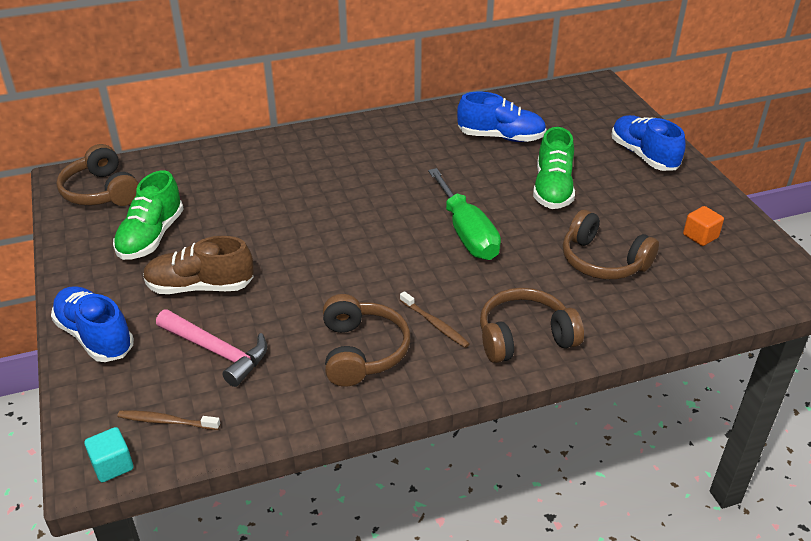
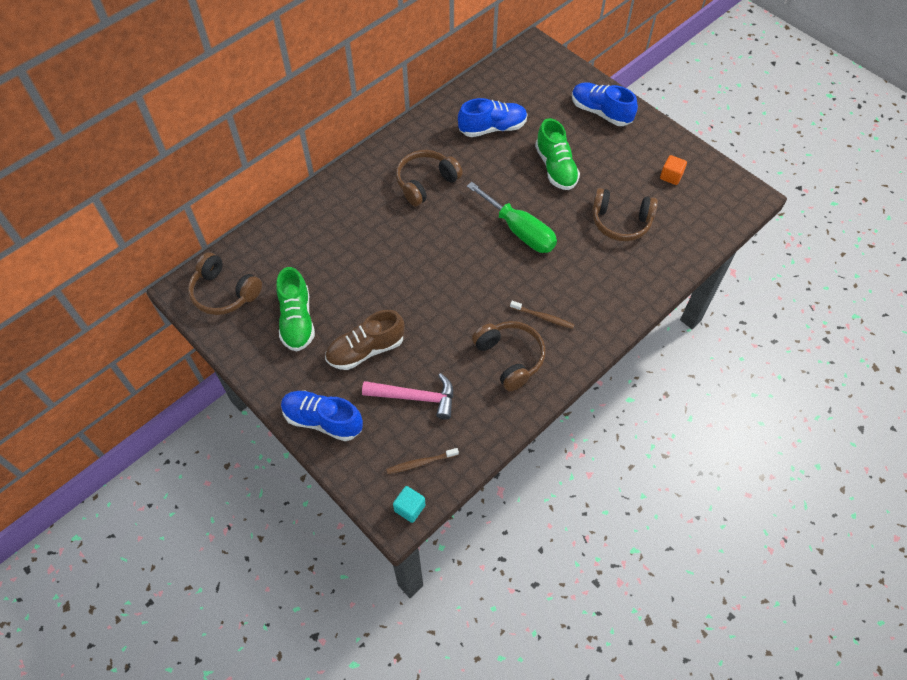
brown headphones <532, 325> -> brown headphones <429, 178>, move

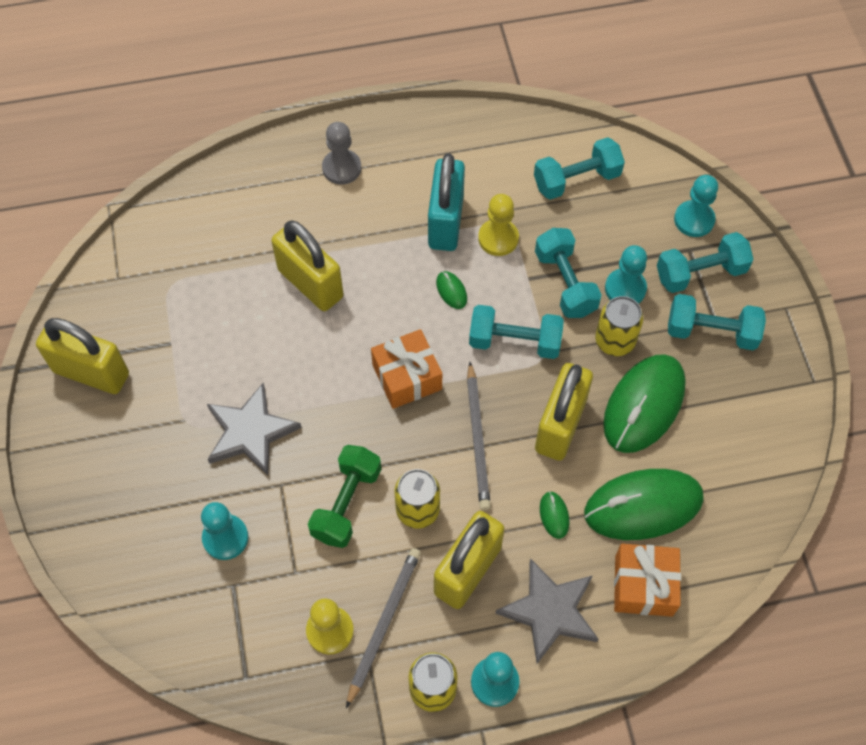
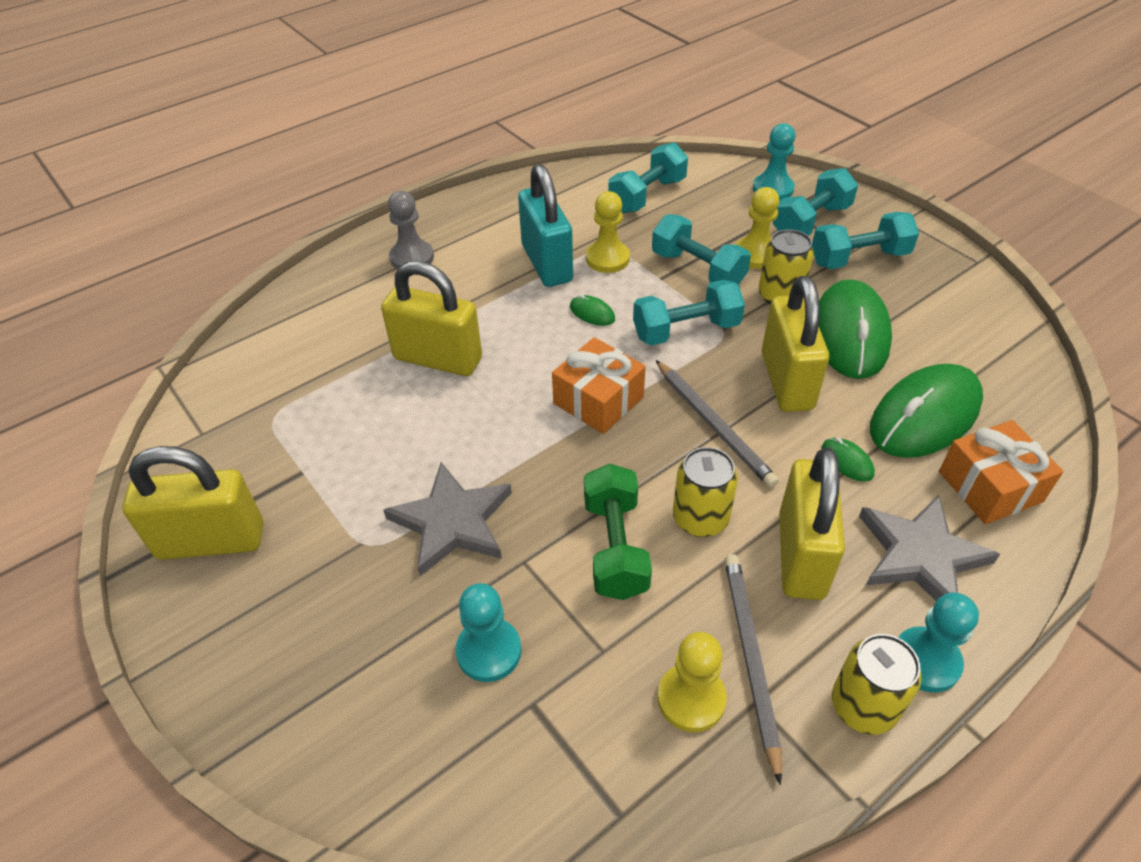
turquoise pawn <626, 274> -> yellow pawn <757, 228>

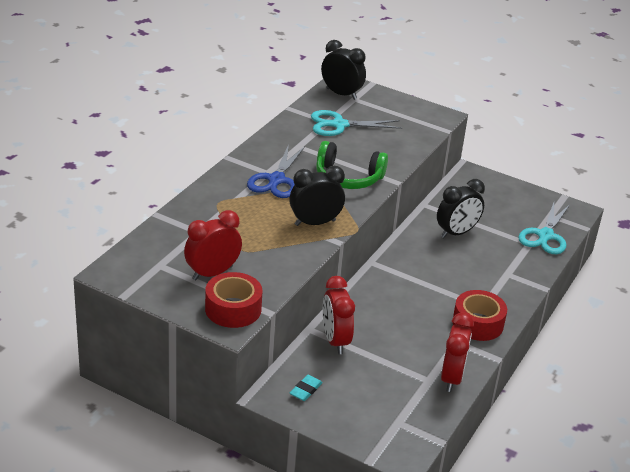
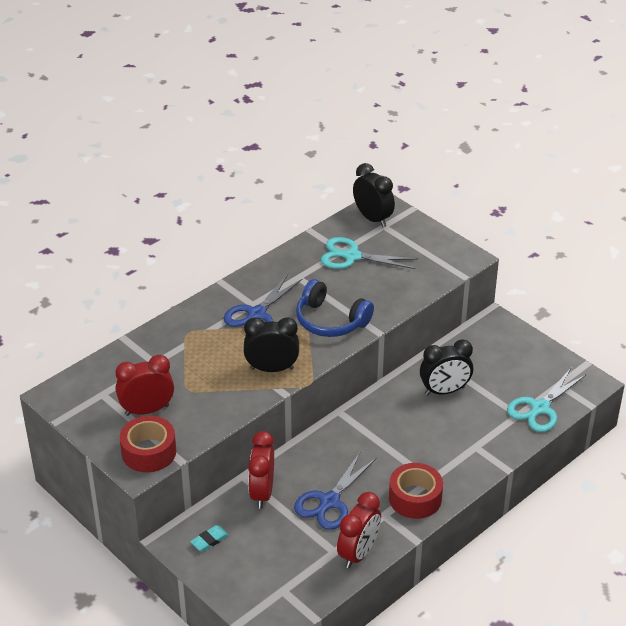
green headphones <352, 165> -> blue headphones <335, 308>
none -> blue scissors <335, 490>

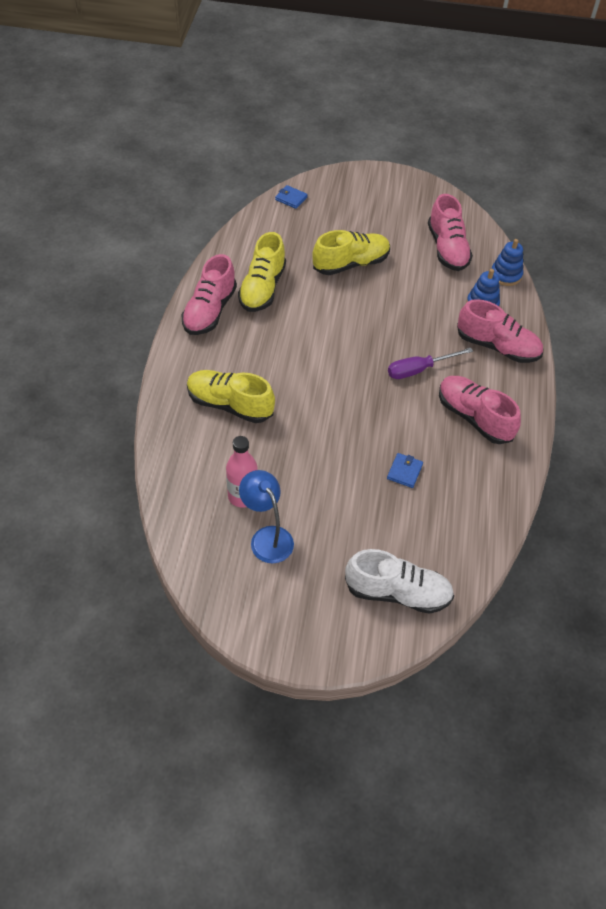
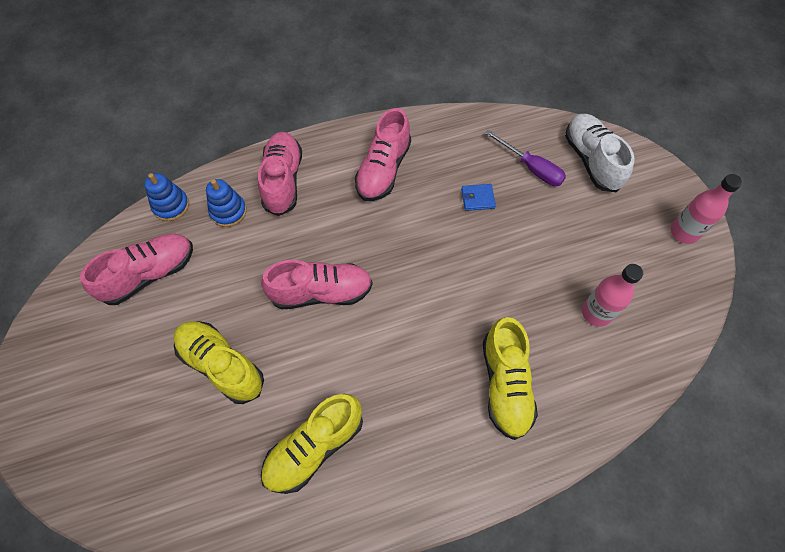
pink shoe <209, 294> -> pink shoe <317, 285>, move
yellow shoe <262, 272> -> yellow shoe <312, 444>, 150 degrees clockwise
blue lamp <266, 516> -> none
blue wallet <291, 197> -> none
purple screwdriver <430, 363> -> purple screwdriver <525, 158>, move
none -> pink bottle <706, 209>

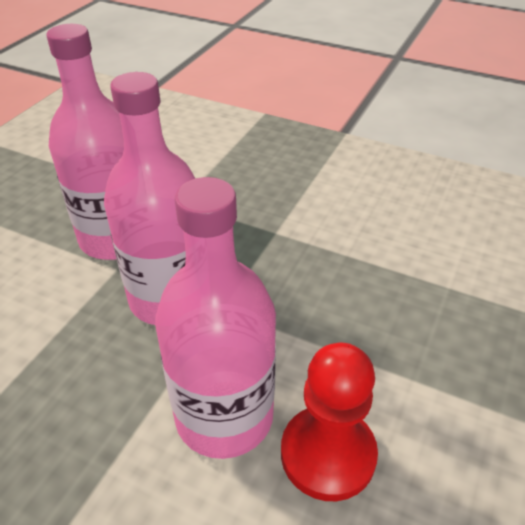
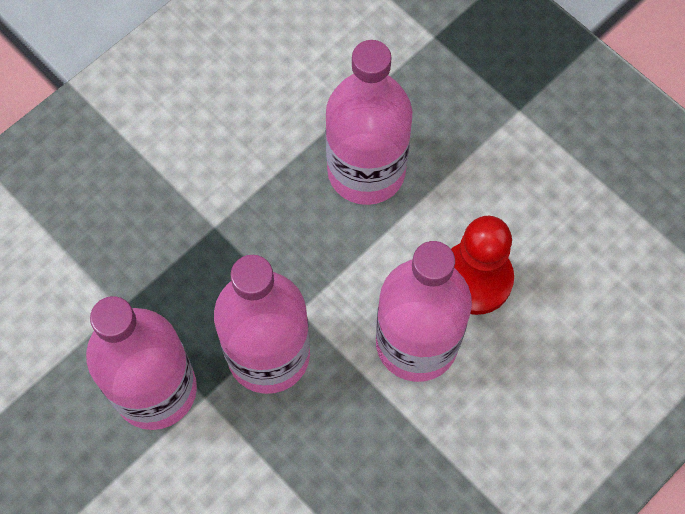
none -> pink bottle <369, 122>

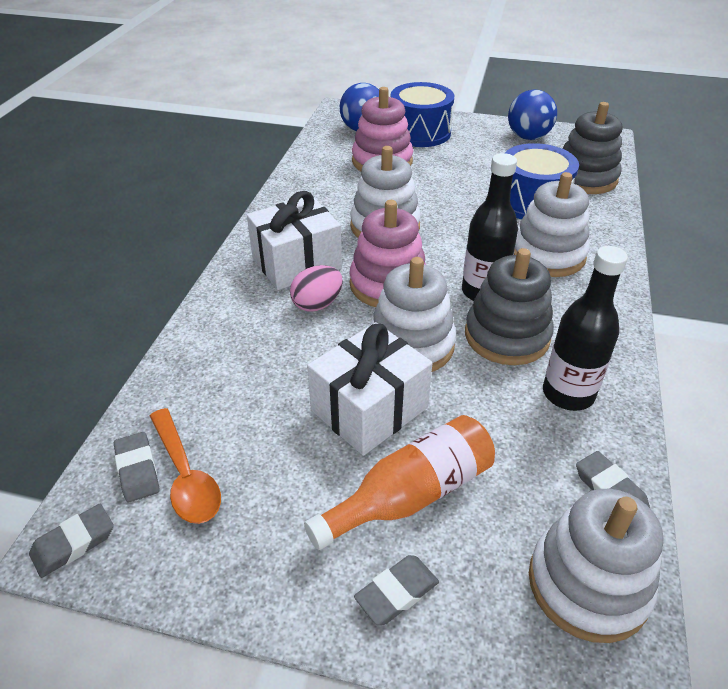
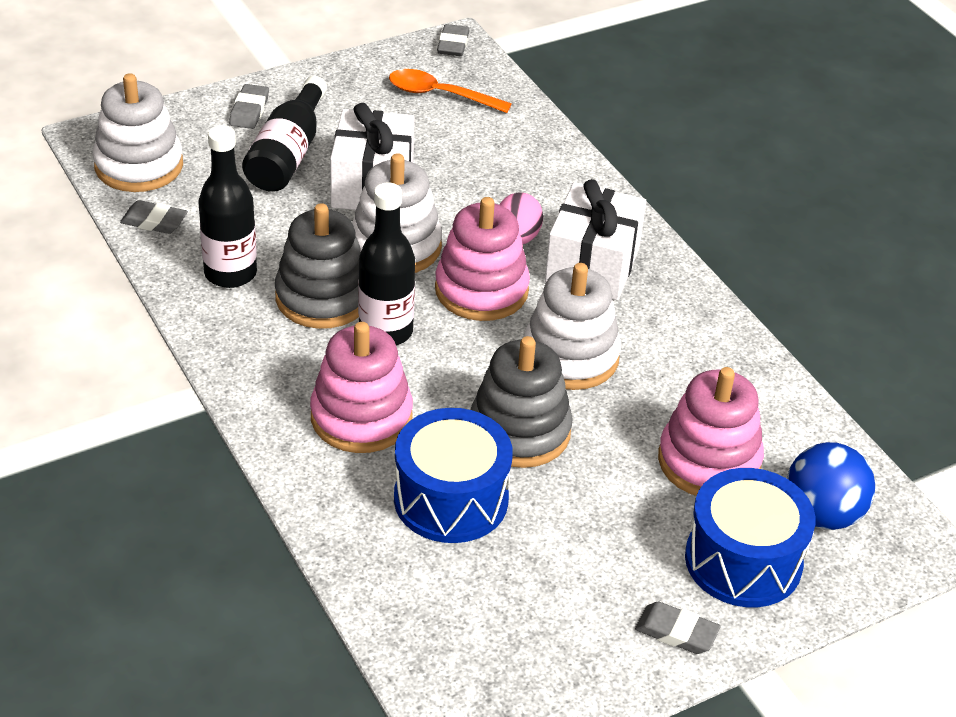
grey eraser <136, 467> -> grey eraser <678, 628>, move
orange bottle <399, 482> -> black bottle <284, 134>
blue ball <532, 114> -> none
white stacking toy <551, 224> -> pink stacking toy <361, 387>
grey stacking toy <592, 148> -> grey stacking toy <522, 402>, move

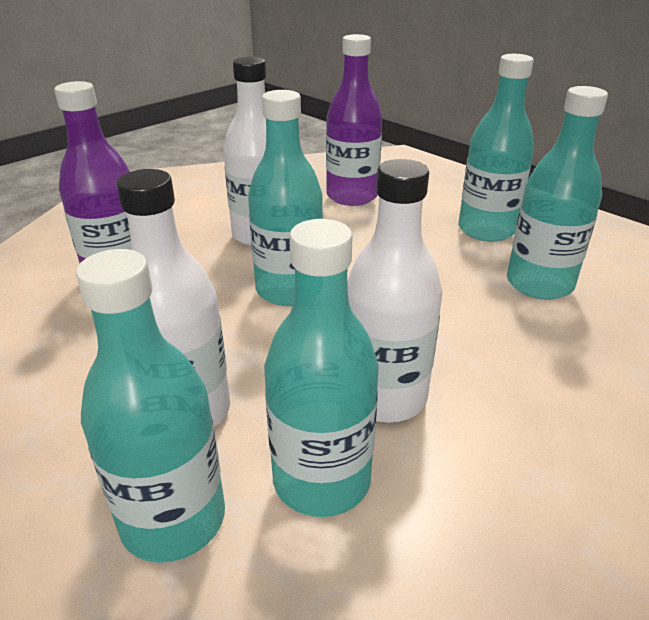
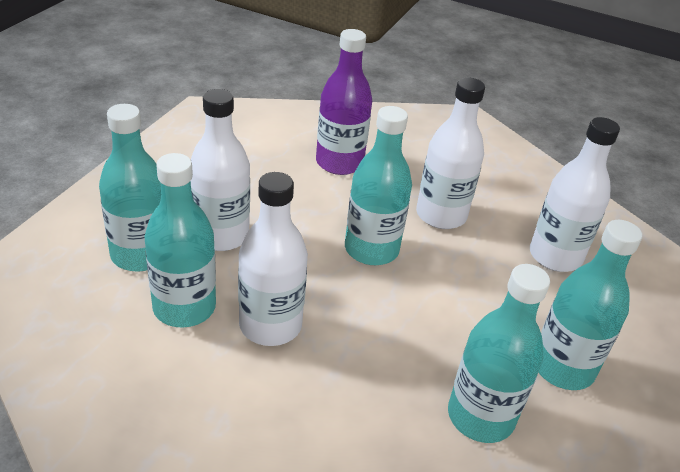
purple bottle <354, 120> -> white bottle <575, 194>

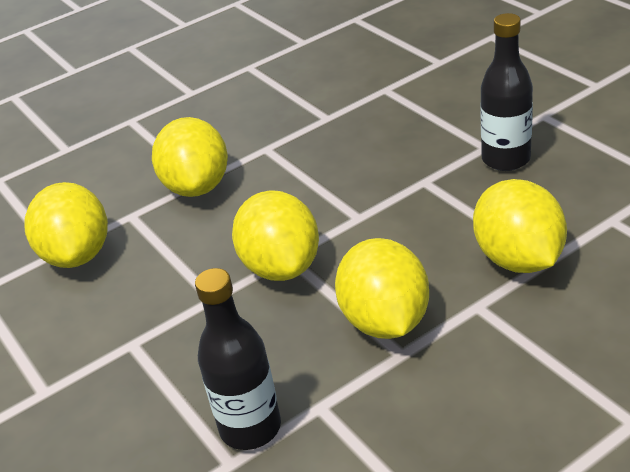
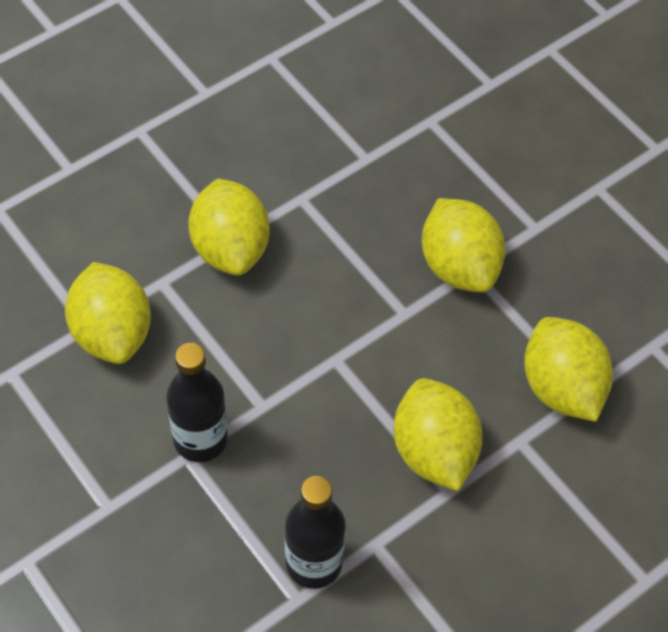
yellow lemon <275, 235> -> yellow lemon <463, 245>, move
black bottle <506, 92> -> black bottle <197, 402>, move

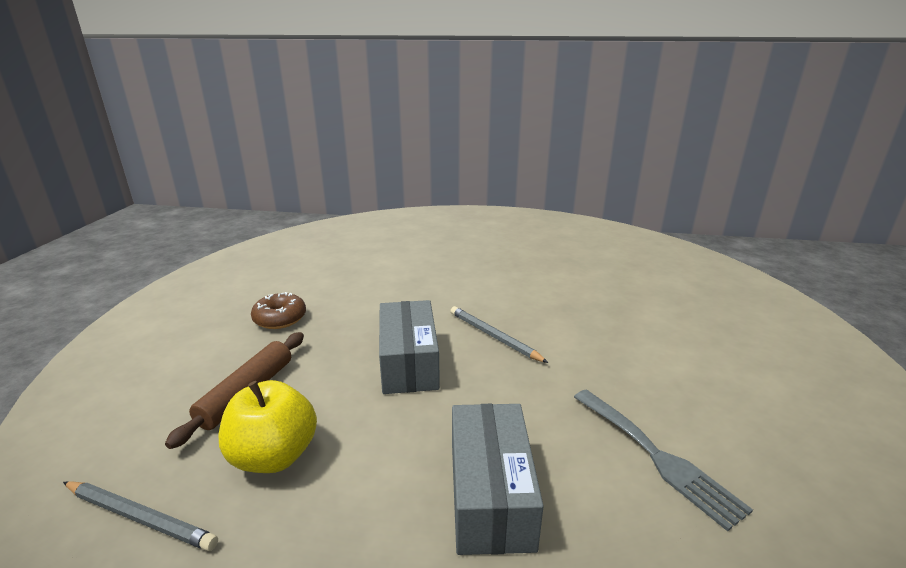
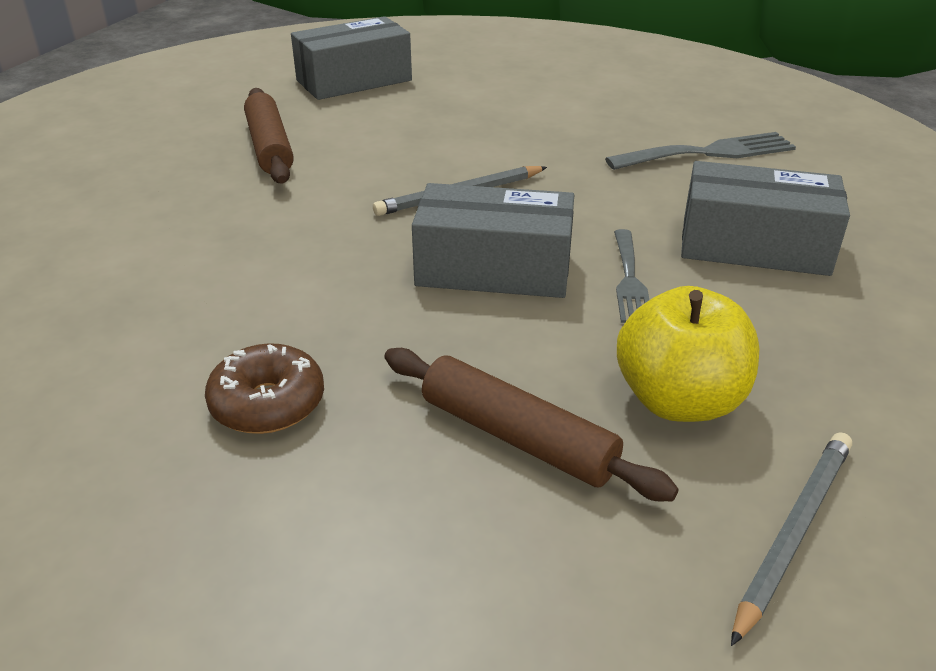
none -> brown rolling pin <269, 135>
none -> grey box <351, 58>
none -> grey fork <631, 276>

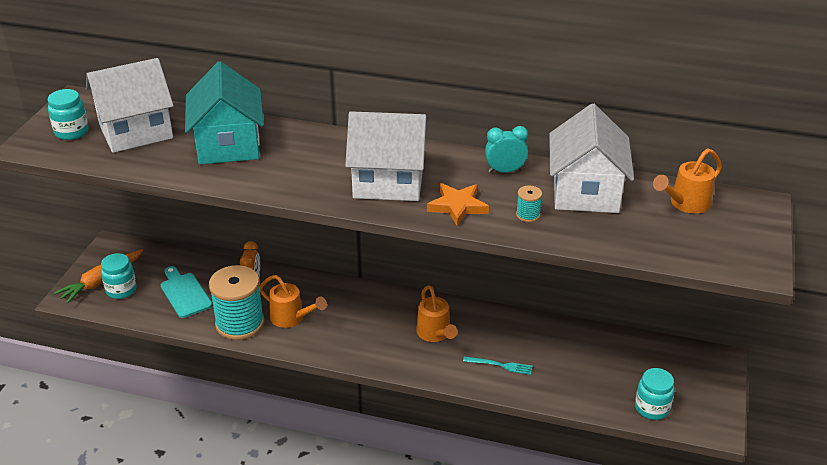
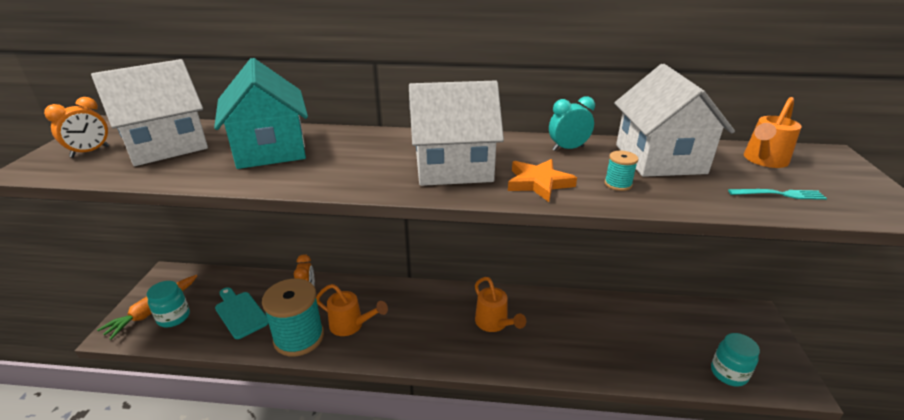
turquoise jar <68, 114> -> orange clock <76, 127>
turquoise fork <498, 366> -> turquoise fork <777, 194>, move

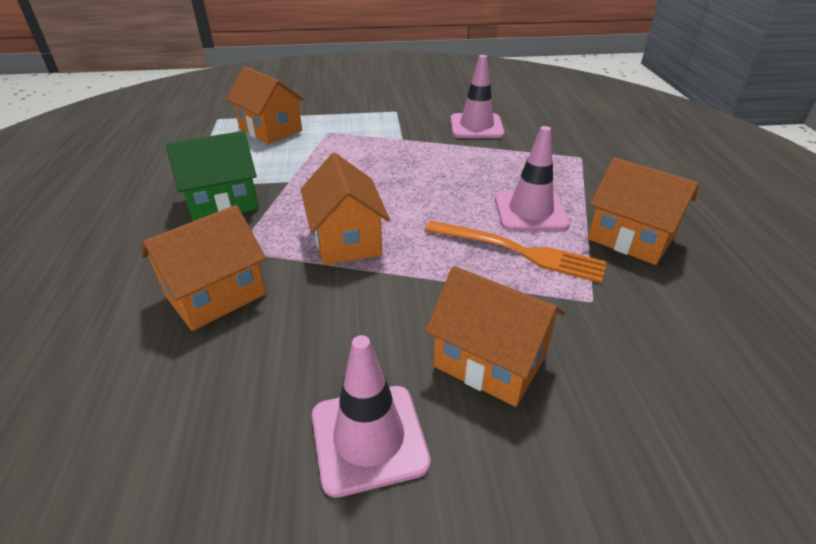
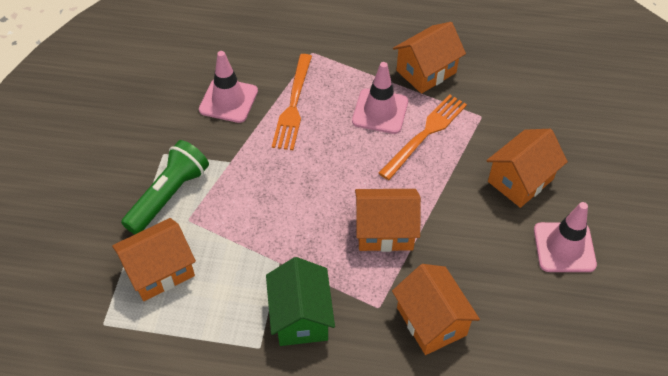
none -> green flashlight <165, 187>
none -> orange fork <292, 102>

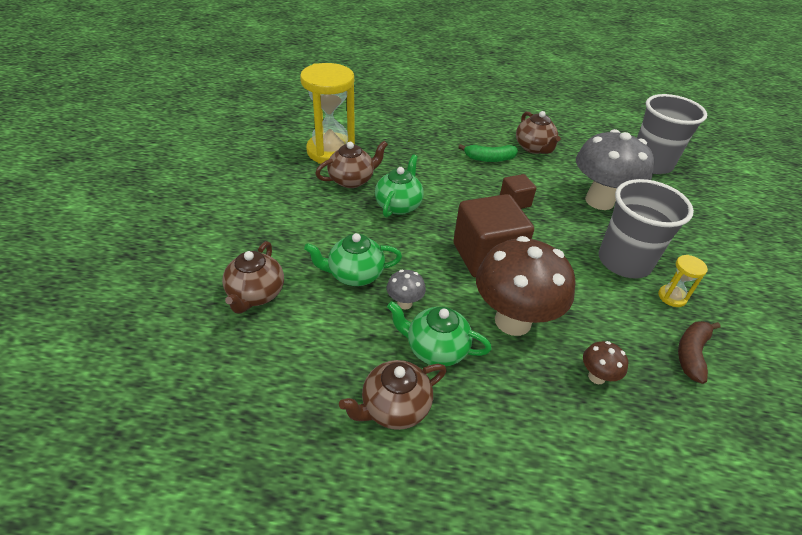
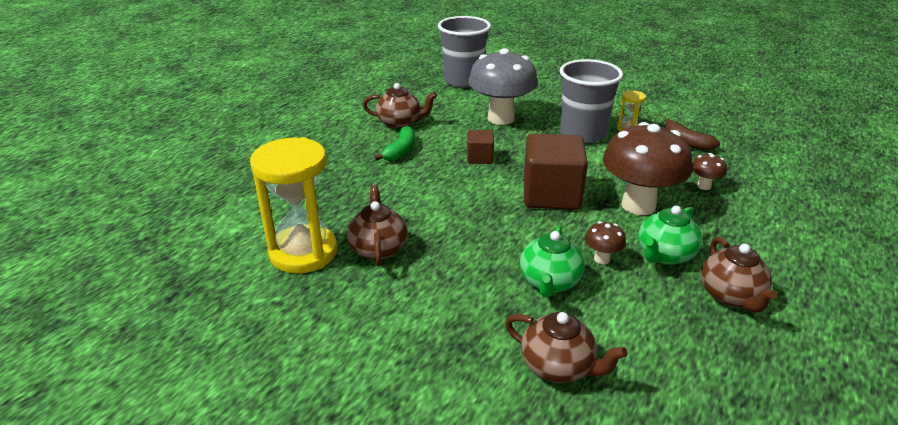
green teapot <399, 185> -> none
grey mushroom <406, 290> -> brown mushroom <605, 242>

